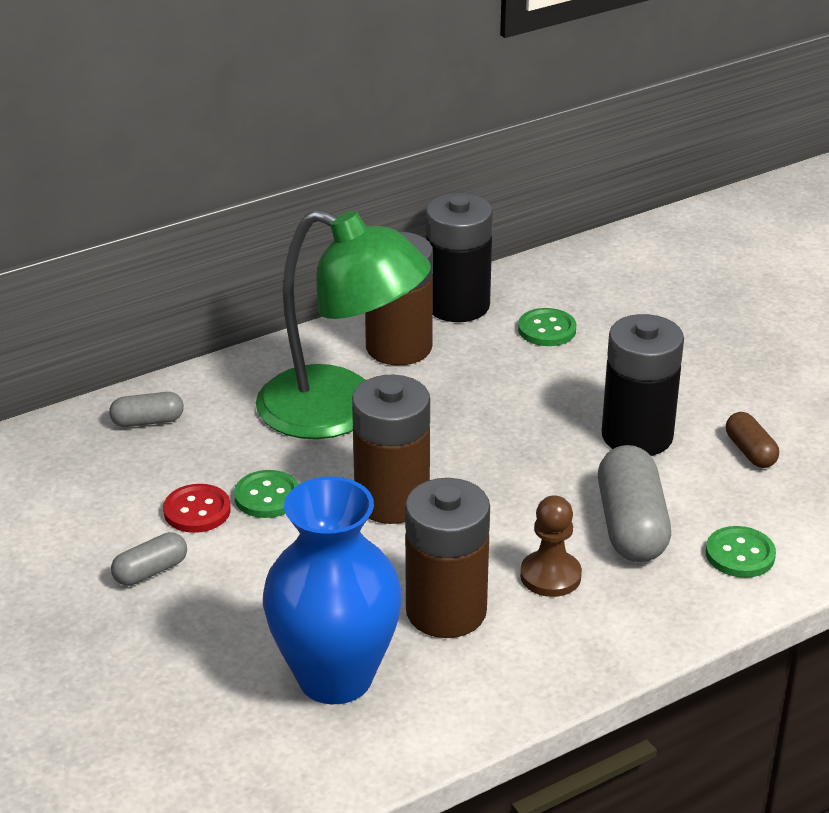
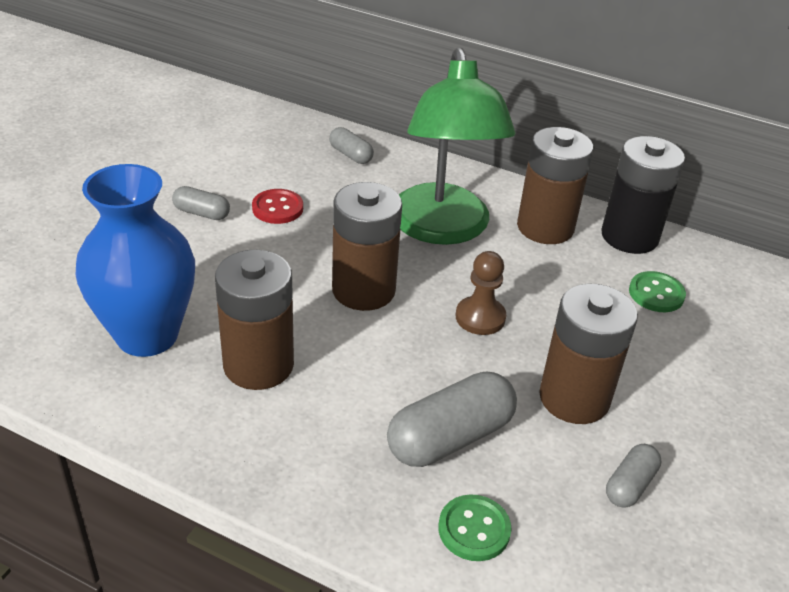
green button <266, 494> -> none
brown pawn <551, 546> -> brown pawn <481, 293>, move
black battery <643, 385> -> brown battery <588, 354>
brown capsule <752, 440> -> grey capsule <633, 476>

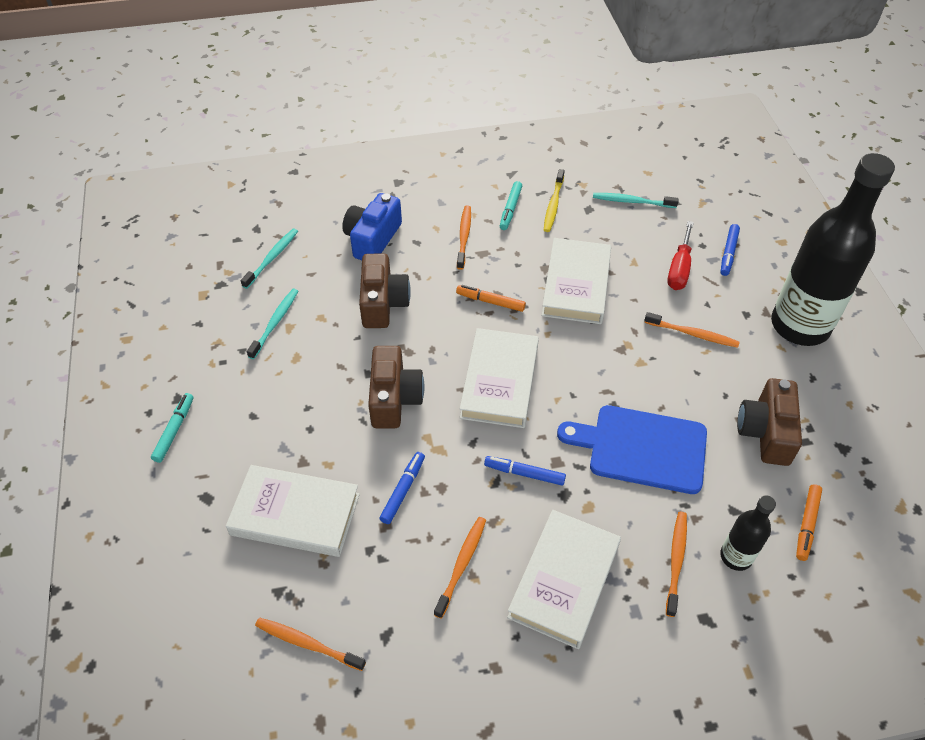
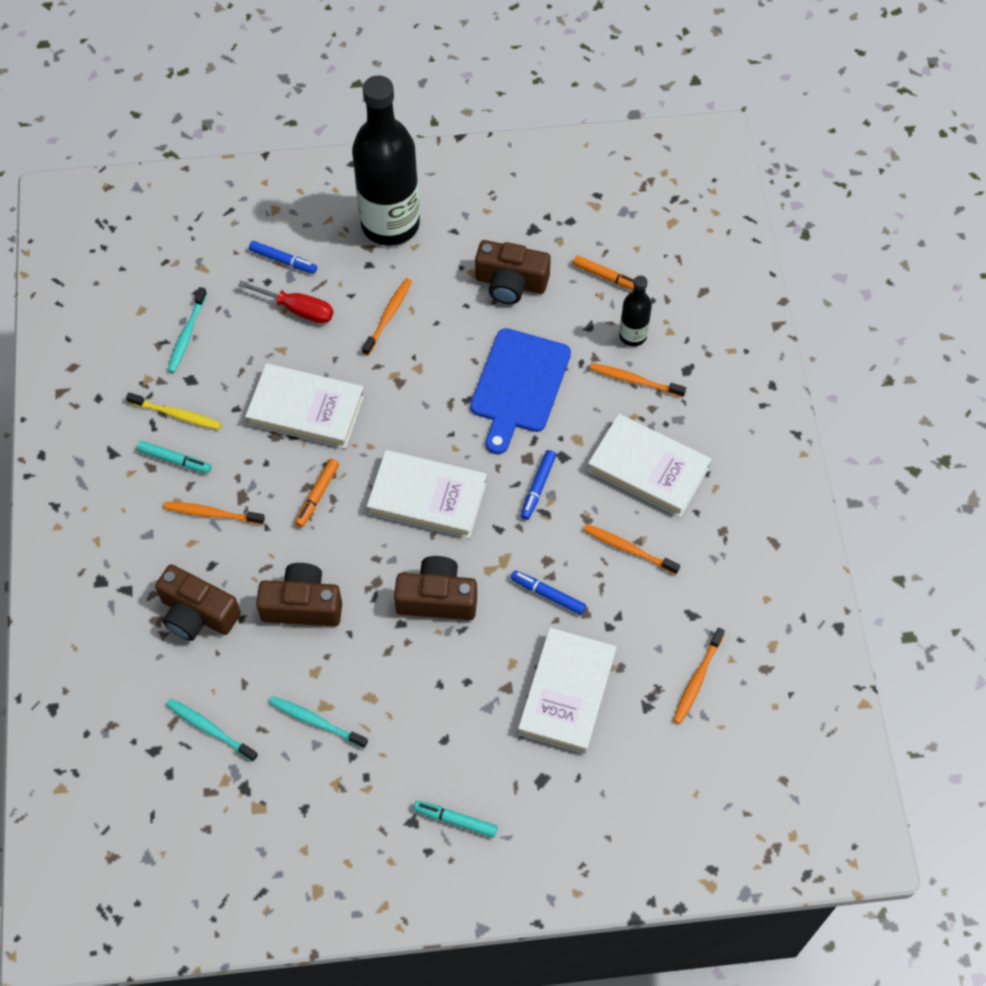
blue camera <372, 226> -> brown camera <198, 602>

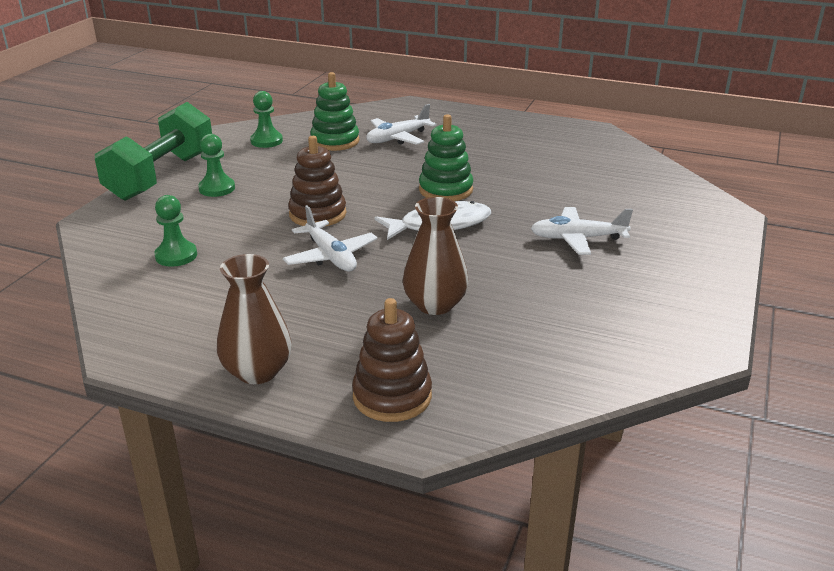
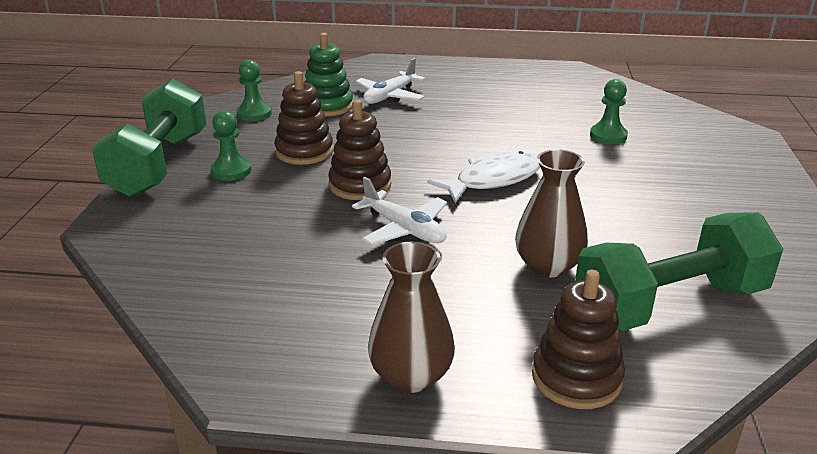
green pawn <175, 231> -> green pawn <609, 111>, move
green stacking toy <446, 157> -> none
white plane <582, 231> -> none
none -> brown stacking toy <303, 118>
none -> green dumbbell <679, 271>

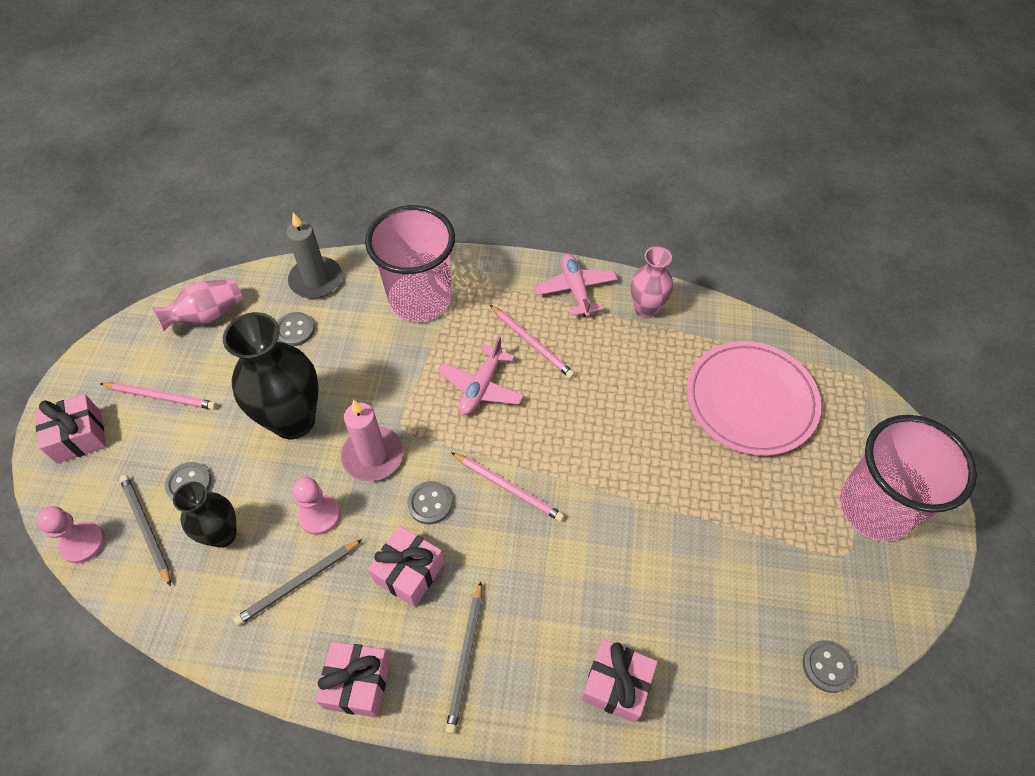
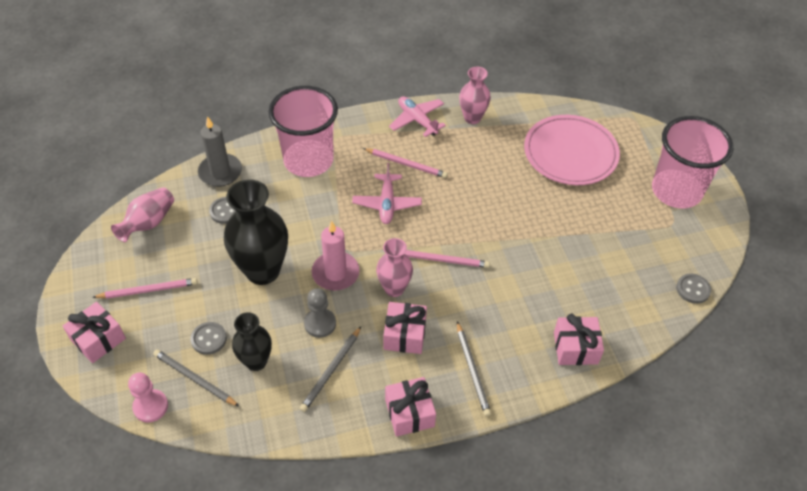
pink pawn <316, 506> -> grey pawn <320, 313>
grey button <430, 503> -> pink vase <394, 267>

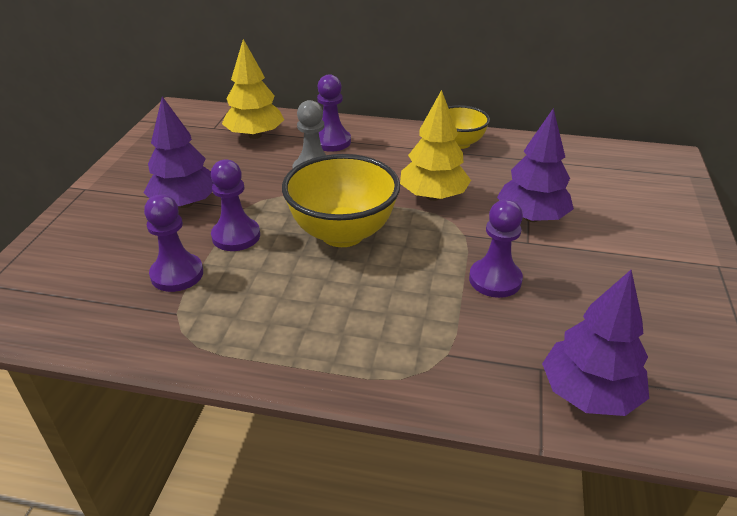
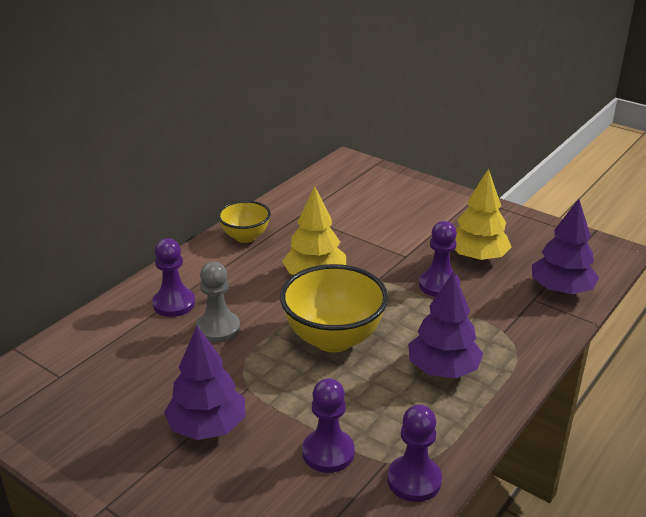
purple pawn <235, 205> -> purple pawn <414, 453>, move
yellow tree <253, 89> -> yellow tree <483, 215>, move
purple tree <535, 165> -> purple tree <445, 324>, move

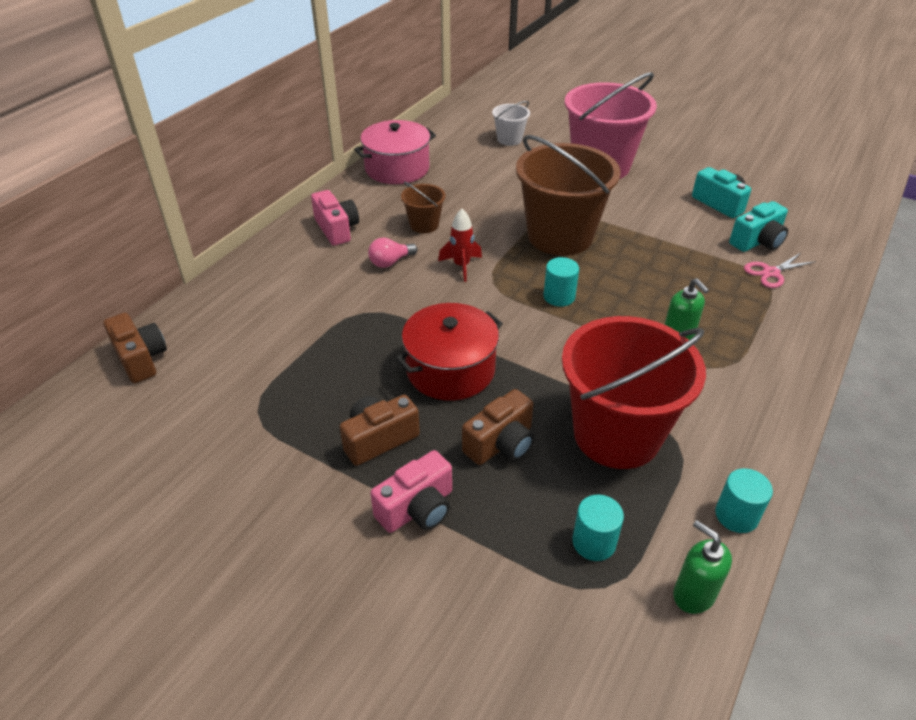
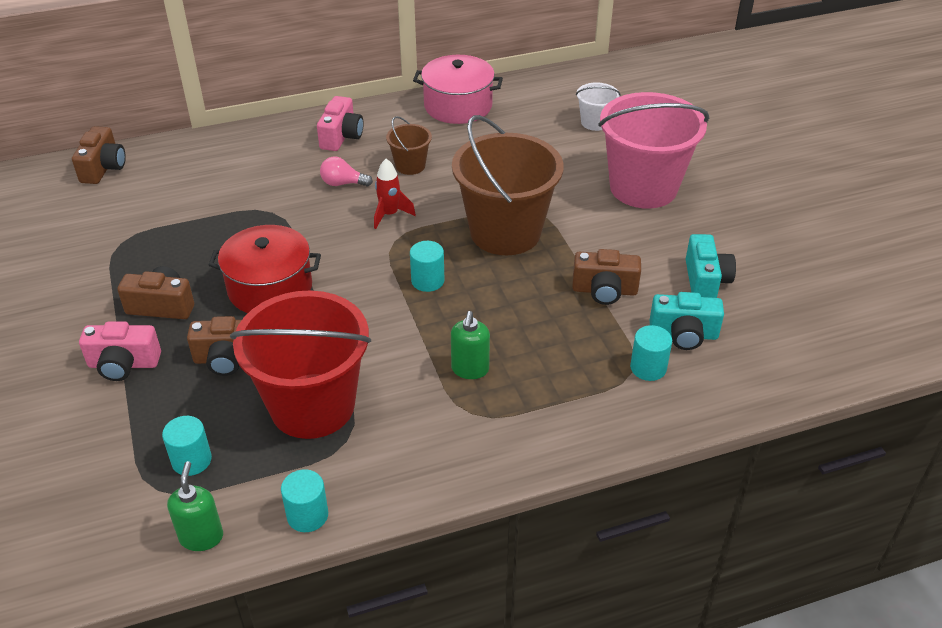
pink scissors <780, 270> -> turquoise cylinder <651, 353>
none -> brown camera <606, 277>

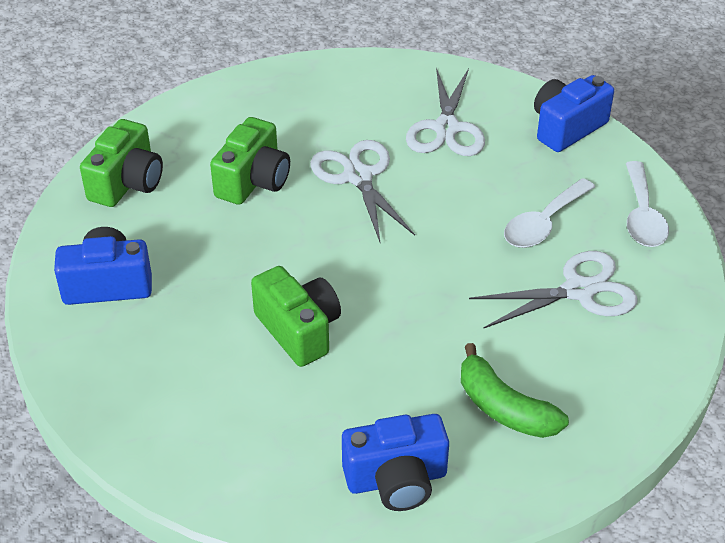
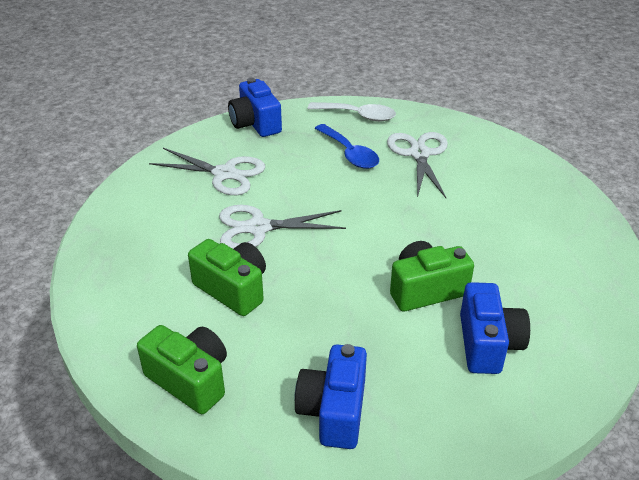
blue camera <395, 462> -> blue camera <495, 328>, move
green banana <515, 390> -> none
white spoon <549, 213> -> blue spoon <347, 146>

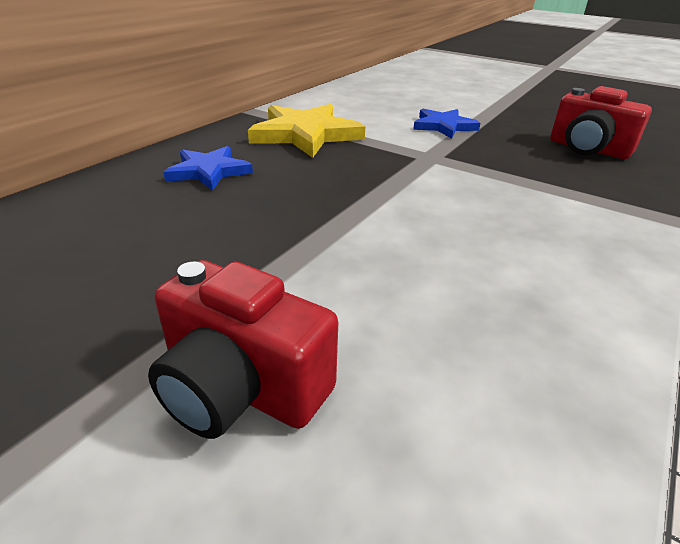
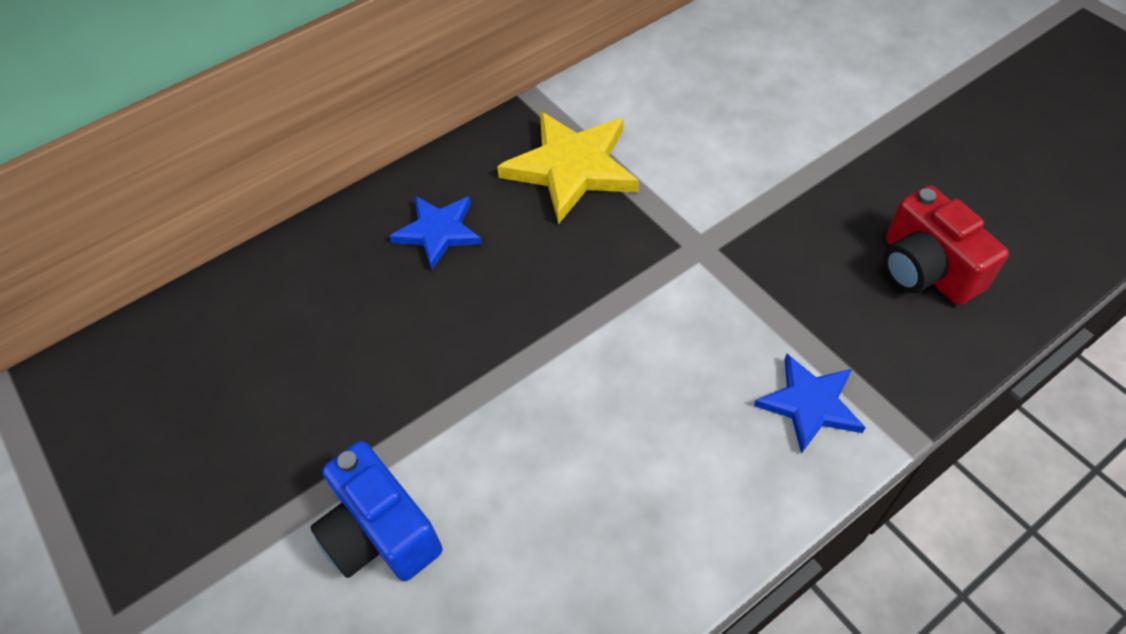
red camera <243, 349> -> blue camera <376, 511>
blue star <446, 124> -> blue star <810, 404>, move

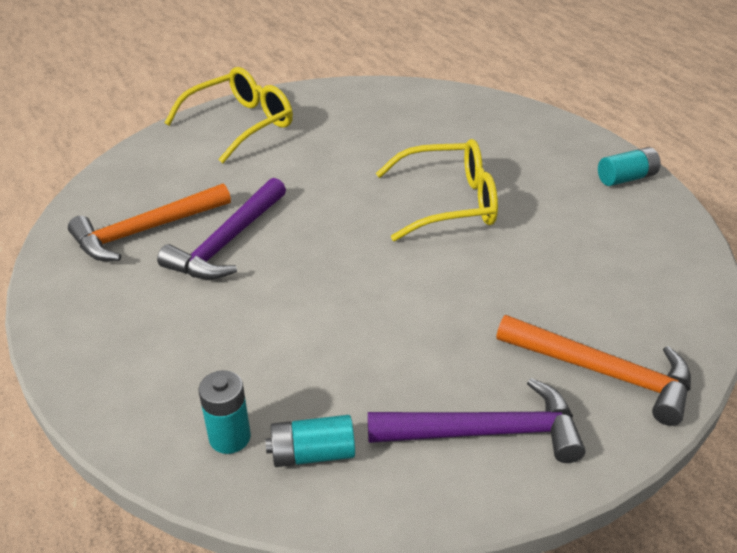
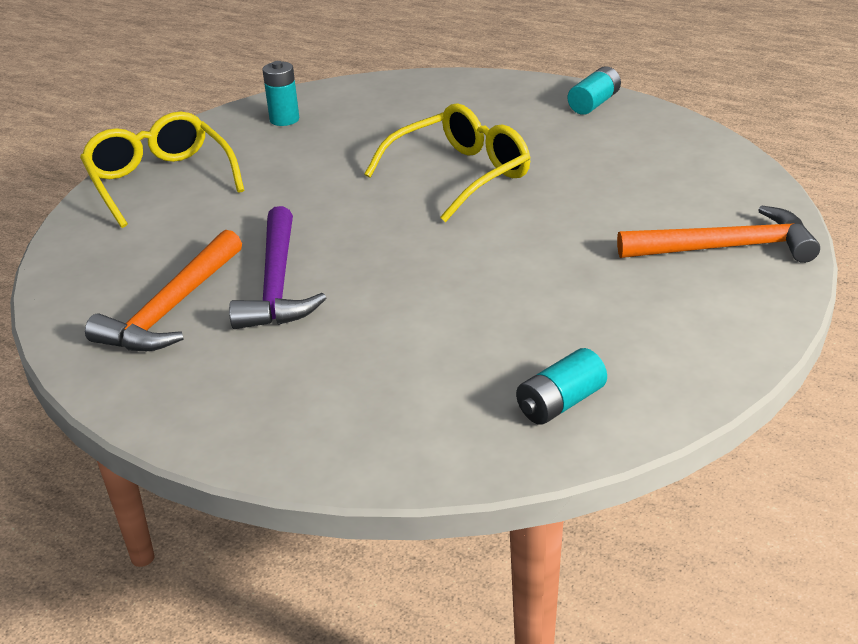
yellow glasses <229, 115> -> yellow glasses <162, 169>, 45 degrees counterclockwise
turquoise battery <225, 412> -> turquoise battery <280, 93>, move
purple hammer <477, 420> -> none

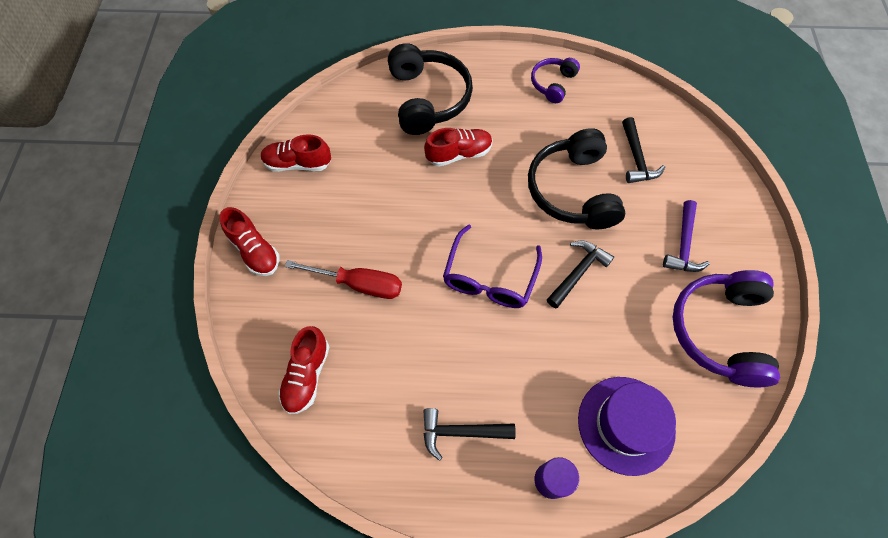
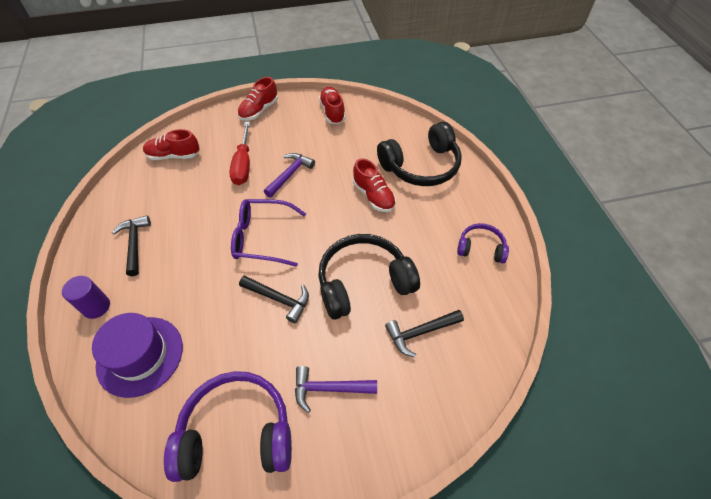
none -> purple hammer <289, 175>

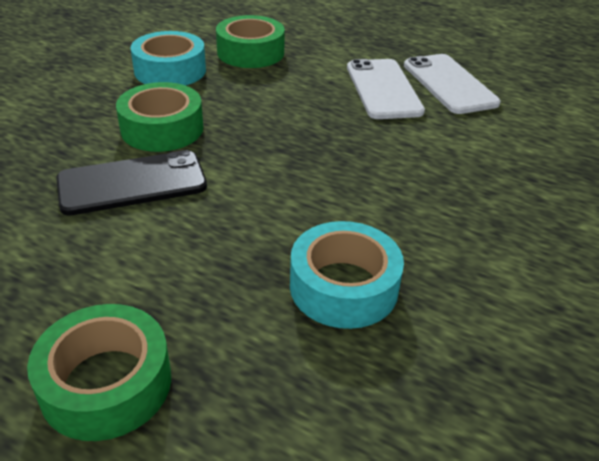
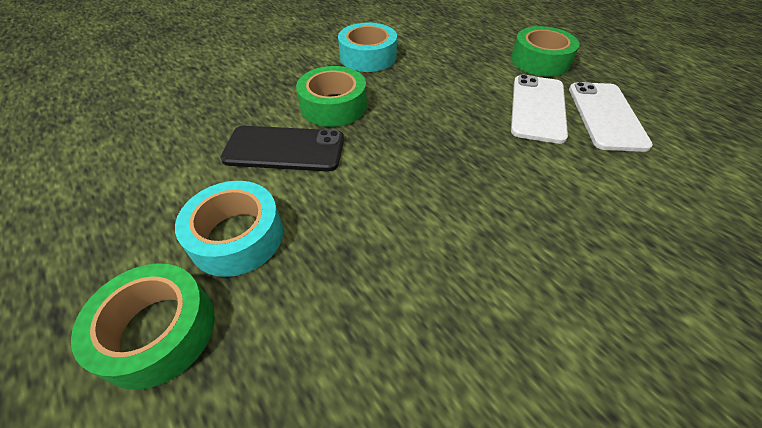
green tape <250, 41> -> green tape <545, 51>, move
turquoise tape <347, 275> -> turquoise tape <229, 229>, move

